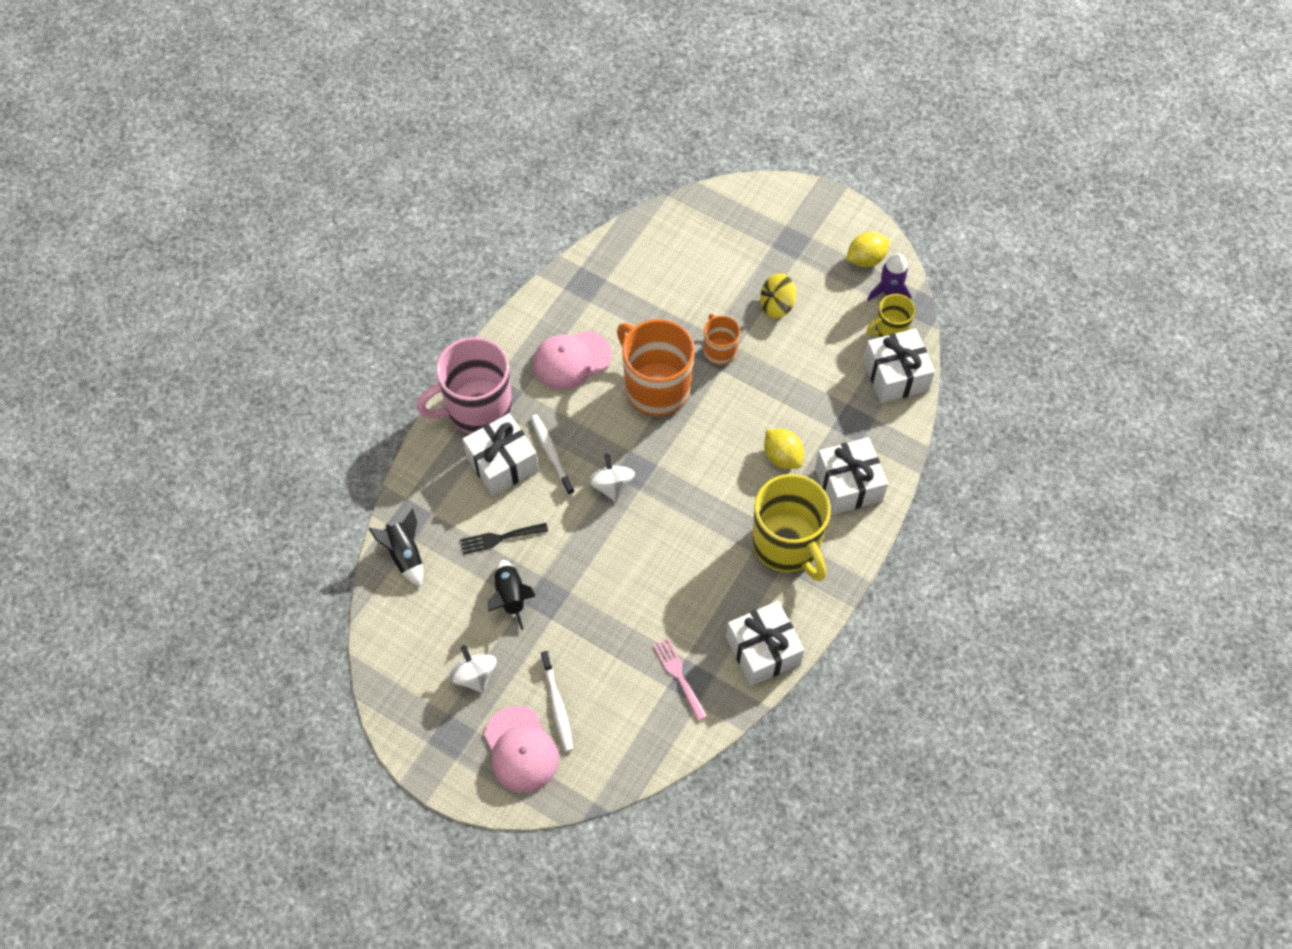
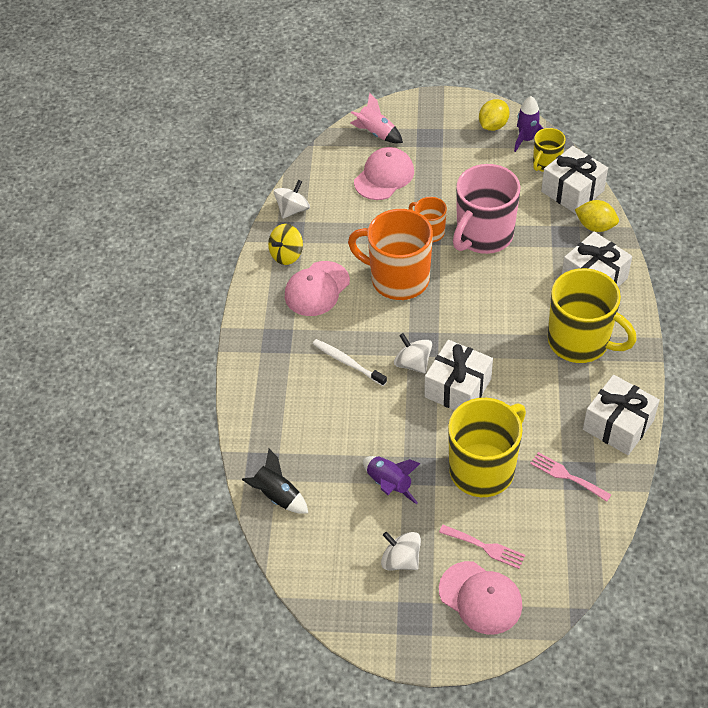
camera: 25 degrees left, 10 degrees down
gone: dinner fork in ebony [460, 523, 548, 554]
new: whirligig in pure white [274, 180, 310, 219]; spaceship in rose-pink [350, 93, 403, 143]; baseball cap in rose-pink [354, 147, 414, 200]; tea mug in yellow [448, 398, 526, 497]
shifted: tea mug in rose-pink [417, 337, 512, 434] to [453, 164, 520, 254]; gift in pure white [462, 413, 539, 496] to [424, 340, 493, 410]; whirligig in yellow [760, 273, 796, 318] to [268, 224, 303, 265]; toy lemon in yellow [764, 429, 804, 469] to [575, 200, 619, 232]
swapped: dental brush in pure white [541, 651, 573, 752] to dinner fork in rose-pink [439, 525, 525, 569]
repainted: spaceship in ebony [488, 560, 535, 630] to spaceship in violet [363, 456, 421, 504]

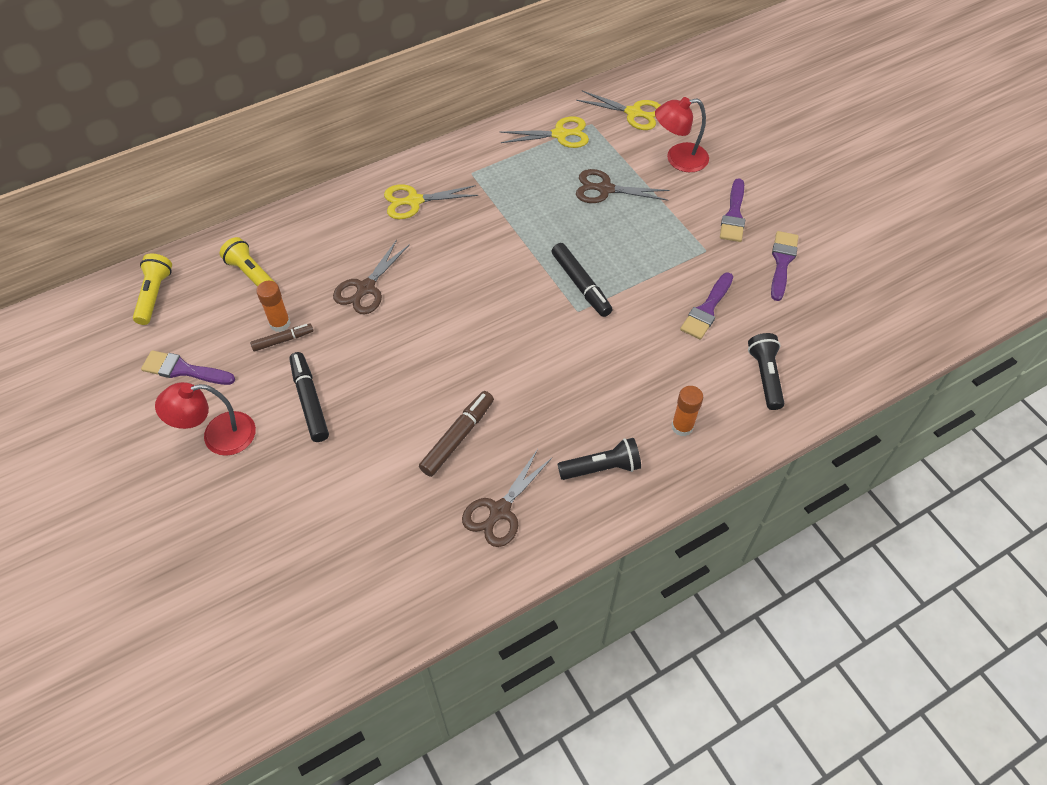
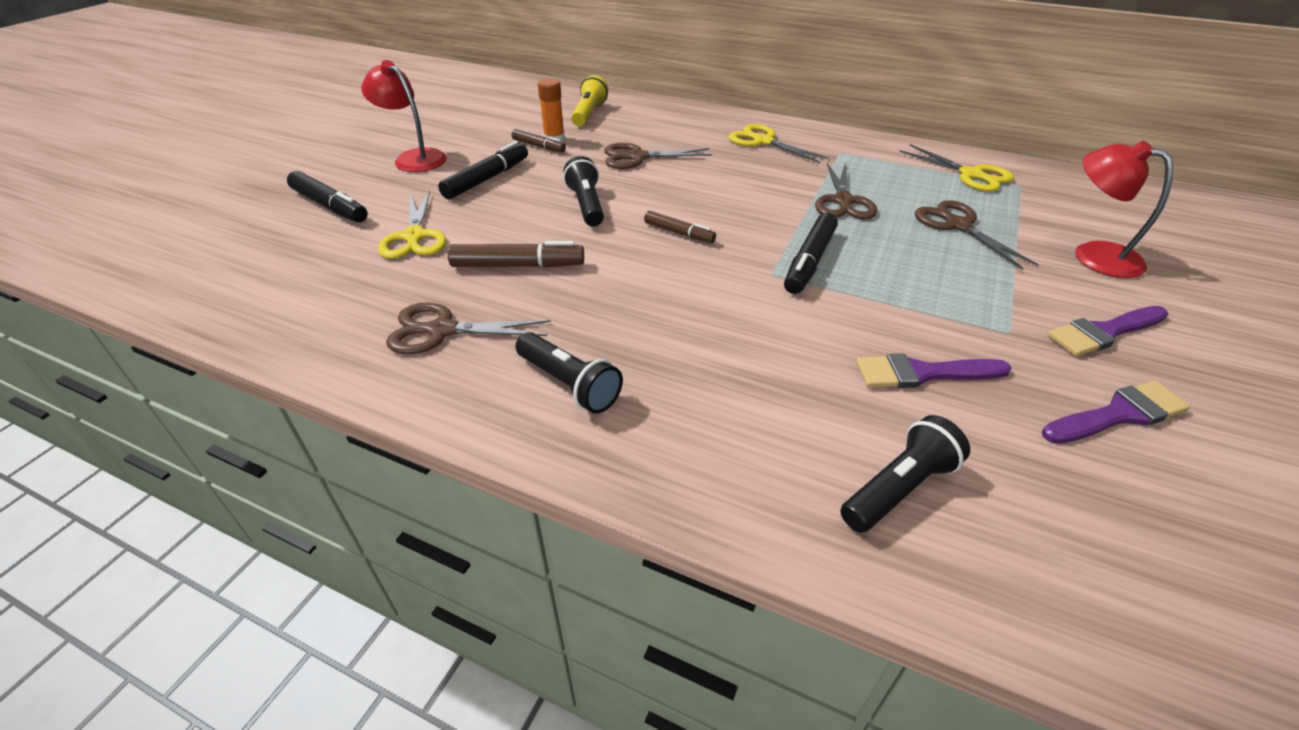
camera: 55 degrees right, 15 degrees down
gone: flashlight in yellow [133, 254, 172, 325]; paint brush in violet [141, 350, 235, 385]; glue in orange [672, 386, 703, 437]
new: marker pen in ebony [287, 171, 368, 222]; flashlight in ebony [563, 156, 604, 227]; marker pen in dark brown [644, 211, 716, 243]; shears in dark brown [815, 162, 877, 219]
shifted: shears in yellow [576, 90, 661, 130] to [378, 191, 447, 259]

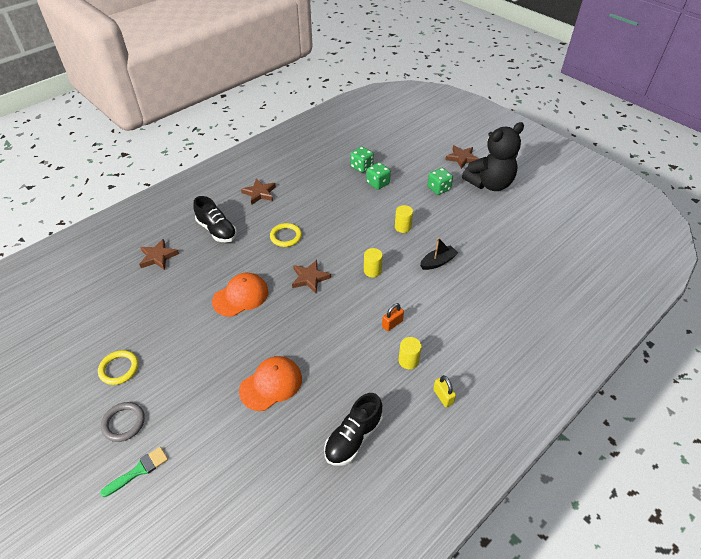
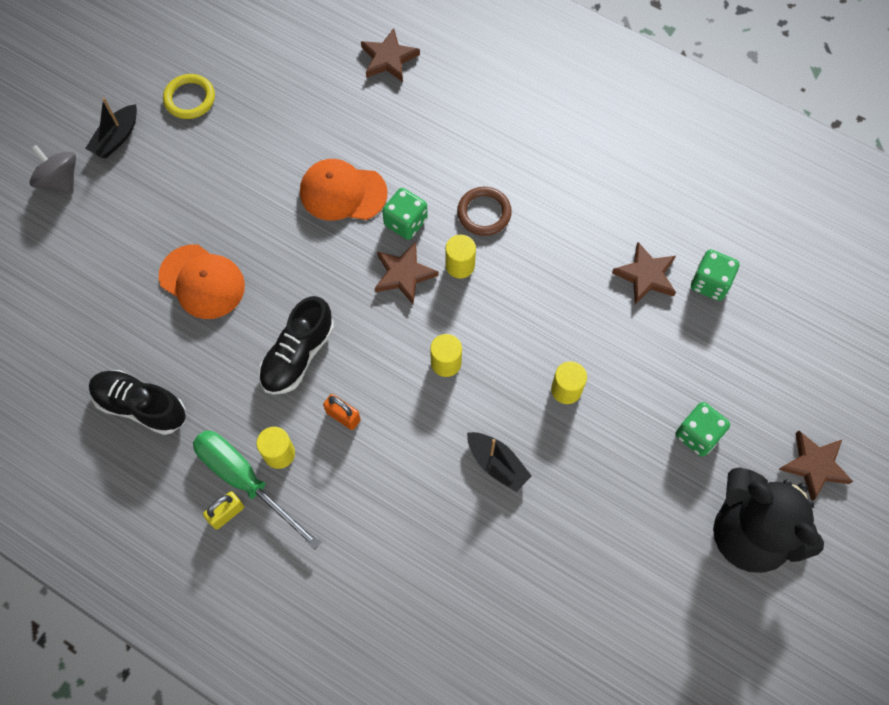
camera: 75 degrees right, 20 degrees up
new: hand screwdriver in emerald [193, 431, 322, 550]; cylinder in yellow [445, 235, 476, 279]
shifted: shoe in ebony [193, 196, 237, 242] to [258, 296, 334, 395]; star shape in dark brown [241, 179, 276, 205] to [612, 242, 676, 304]; die in emerald [366, 162, 391, 190] to [382, 188, 428, 240]
swapped: paint brush in emerald [100, 447, 168, 497] to whirligig in ash-grey [30, 145, 76, 194]; torus in ash-grey [101, 402, 145, 442] to boat in ebony [85, 98, 137, 158]
repainted: torus in yellow [270, 223, 302, 247] to torus in dark brown [457, 187, 512, 236]
rotated: baseball cap in orange [212, 273, 269, 317] = [300, 159, 387, 221] 150 degrees clockwise

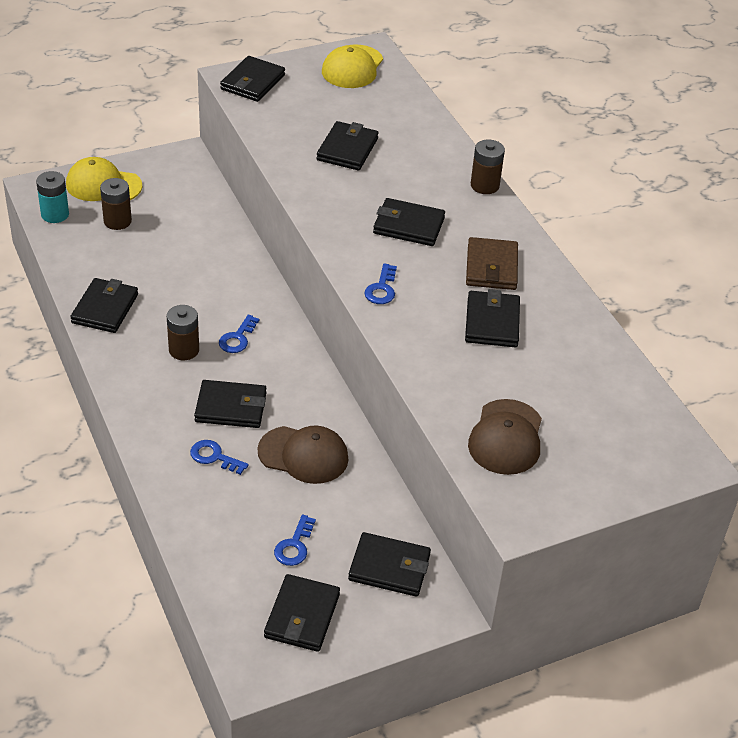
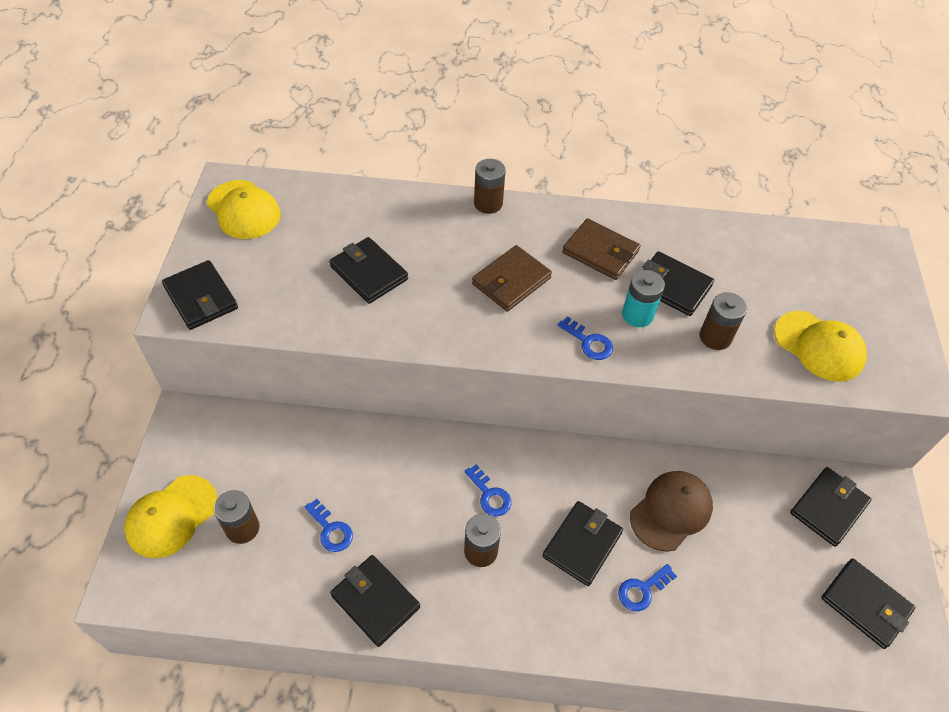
camera: 60 degrees left, 10 degrees up
new: AA battery in dark brown [700, 292, 747, 350]
shifted: AA battery in aqua [36, 171, 69, 223] to [622, 270, 665, 327]; door key in cobalt [274, 515, 316, 566] to [305, 499, 353, 552]
repainted: wallet in ebony [373, 198, 445, 246] to wallet in dark brown [472, 245, 552, 311]; baseball cap in dark brown [468, 399, 542, 475] to baseball cap in yellow [774, 311, 867, 382]

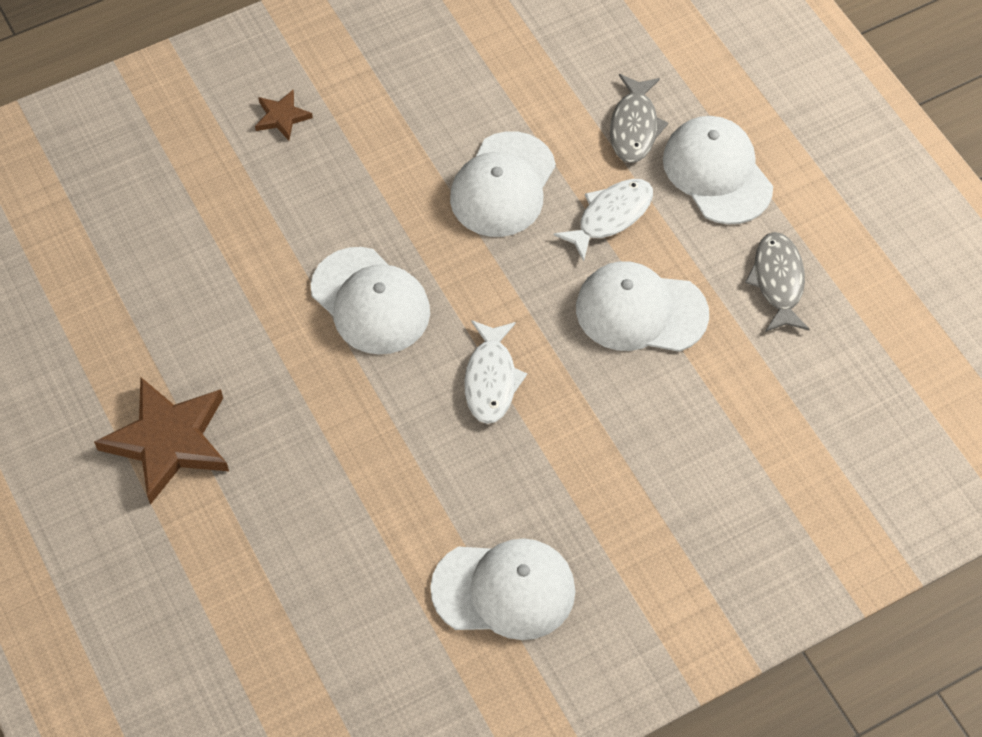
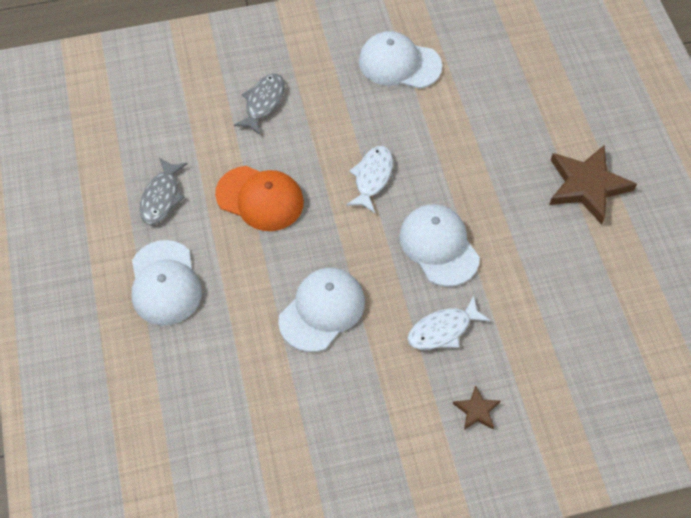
camera: 165 degrees left, 0 degrees up
shifted: toy fish in pure white [554, 179, 653, 261] to [407, 296, 491, 350]; toy fish in ash-grey [610, 74, 668, 163] to [234, 74, 285, 135]
repainted: baseball cap in pure white [576, 261, 709, 352] to baseball cap in orange [215, 166, 304, 231]

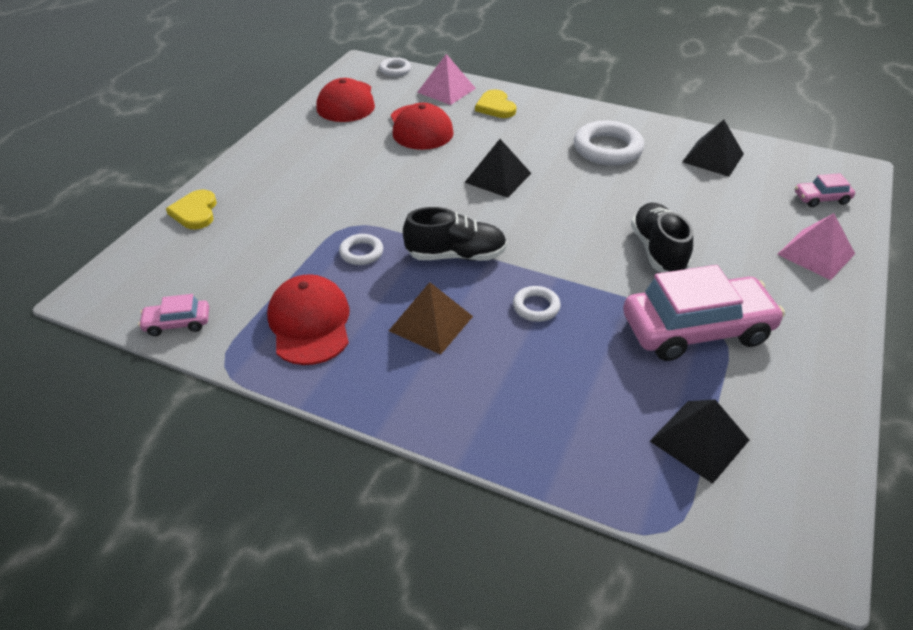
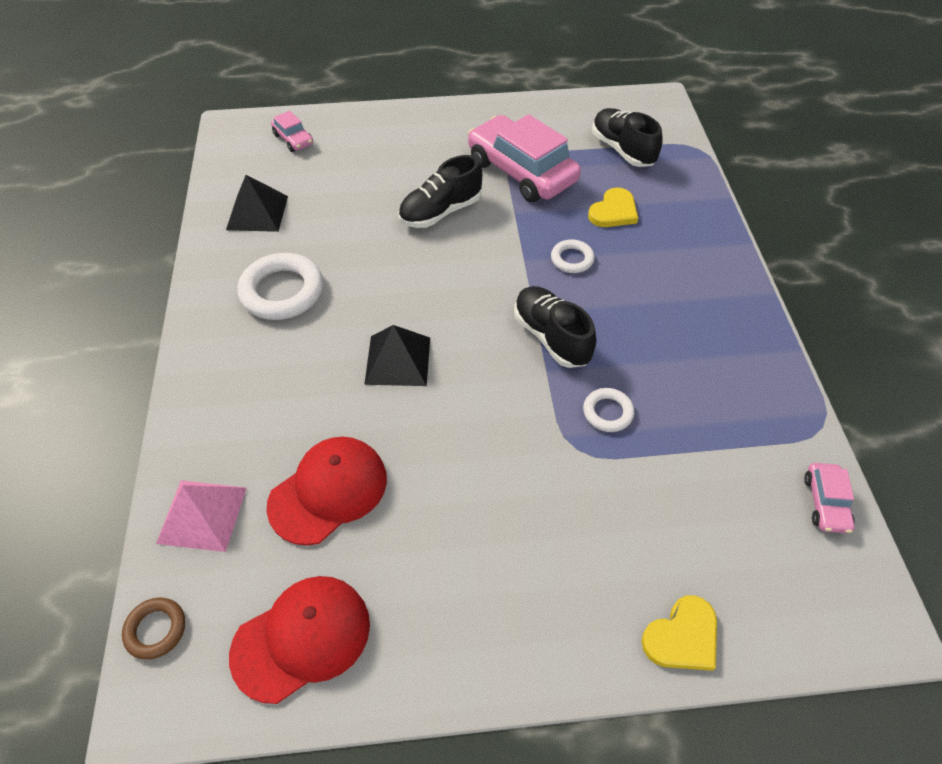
camera: 120 degrees left, 10 degrees up
gone: baseball cap in scarlet [267, 274, 349, 365]; solid pyramid in dark brown [389, 282, 473, 355]; solid pyramid in rose-pink [777, 213, 855, 280]
shifted: heart shape in yellow [475, 89, 516, 118] to [588, 187, 638, 227]
swapped: solid pyramid in ebony [650, 399, 749, 484] to shoe in ebony [592, 108, 663, 167]
repainted: torus in pure white [379, 57, 411, 76] to torus in dark brown [122, 597, 185, 660]
rotated: automobile in rose-pink [138, 294, 209, 336] = [804, 463, 855, 533] 45 degrees clockwise

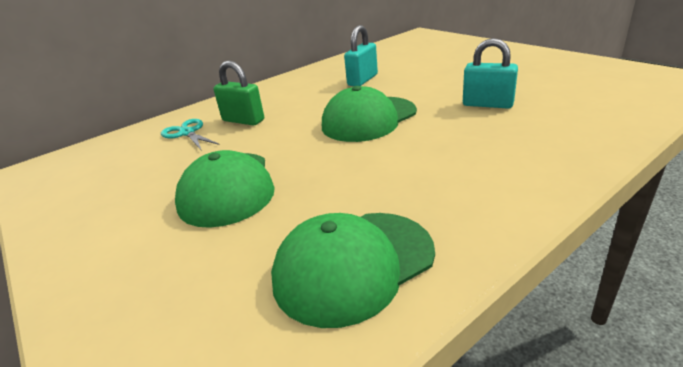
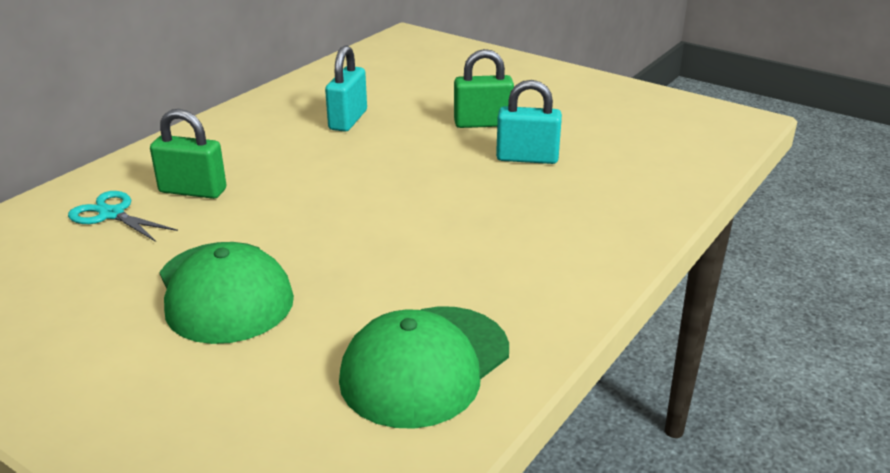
camera: 20 degrees left, 0 degrees up
gone: baseball cap in emerald [322, 86, 417, 142]
new: padlock in emerald [454, 49, 514, 128]

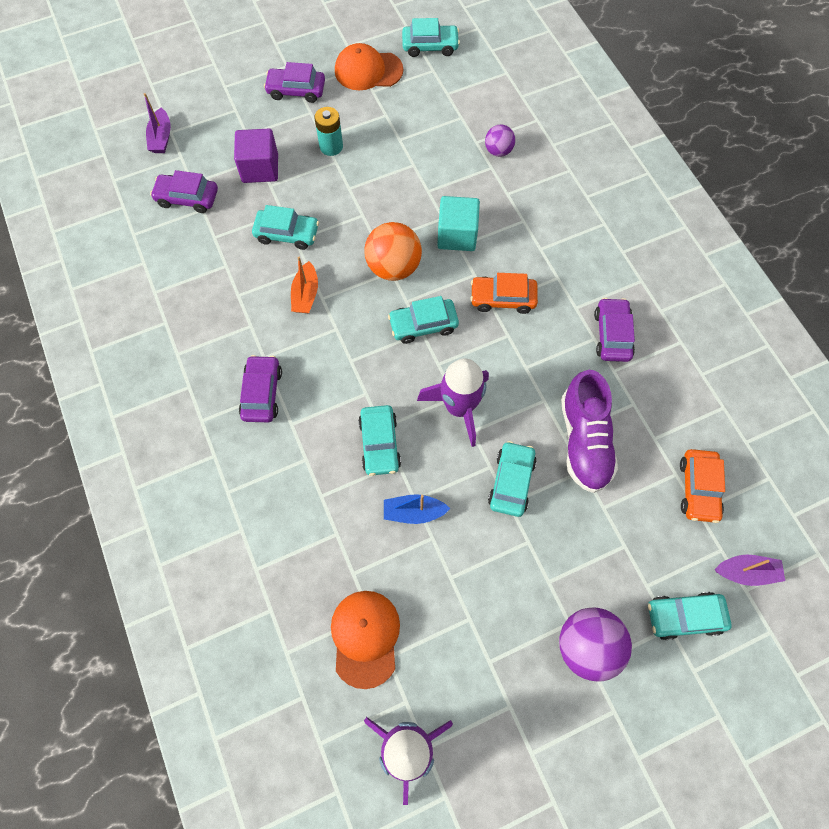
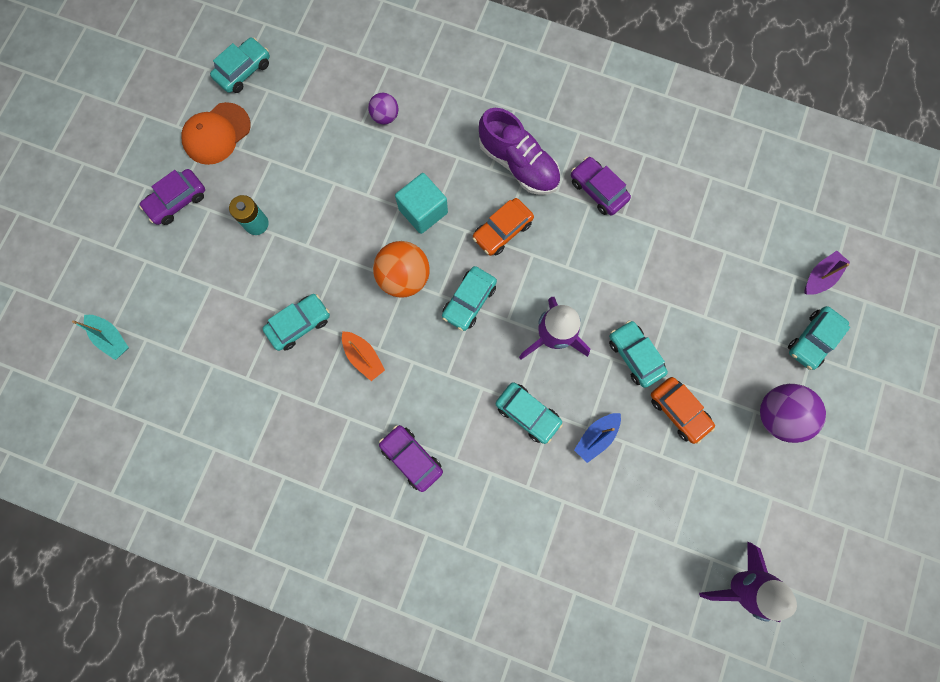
camera: 45 degrees left, 10 degrees up
gone: automobile in violet [150, 170, 218, 213]; cube in violet [234, 129, 278, 183]; baseball cap in orange [331, 591, 400, 689]
shifted: shoe in violet [561, 370, 618, 493] to [479, 108, 560, 195]; automobile in orange [680, 449, 725, 523] to [651, 377, 715, 444]
repainted: boat in violet [144, 93, 171, 153] to boat in aqua [72, 315, 129, 360]

